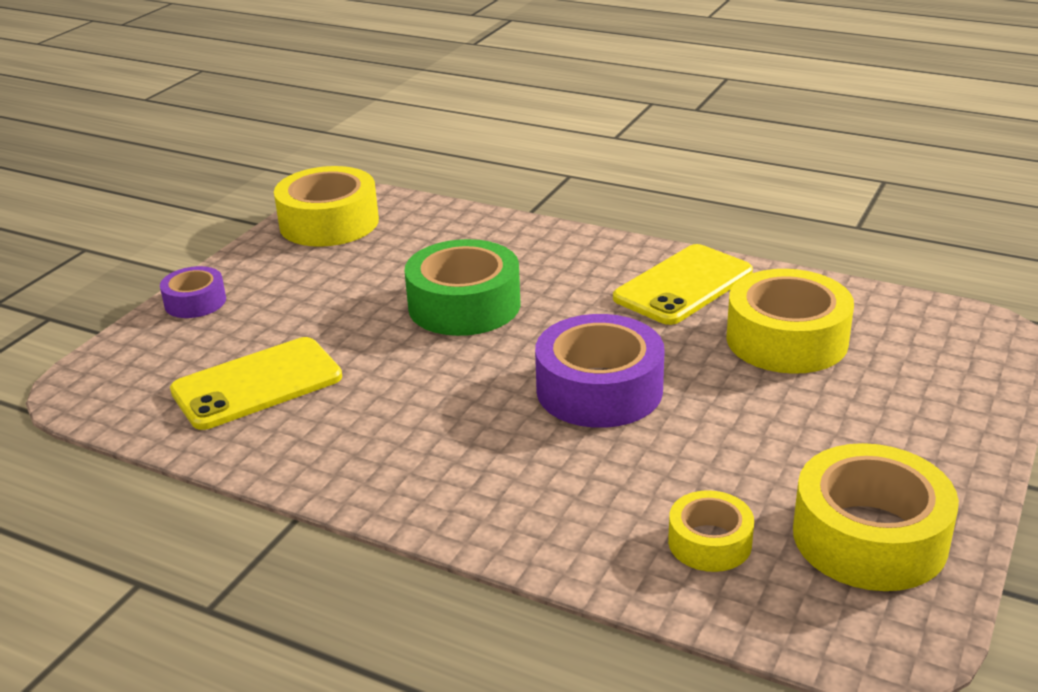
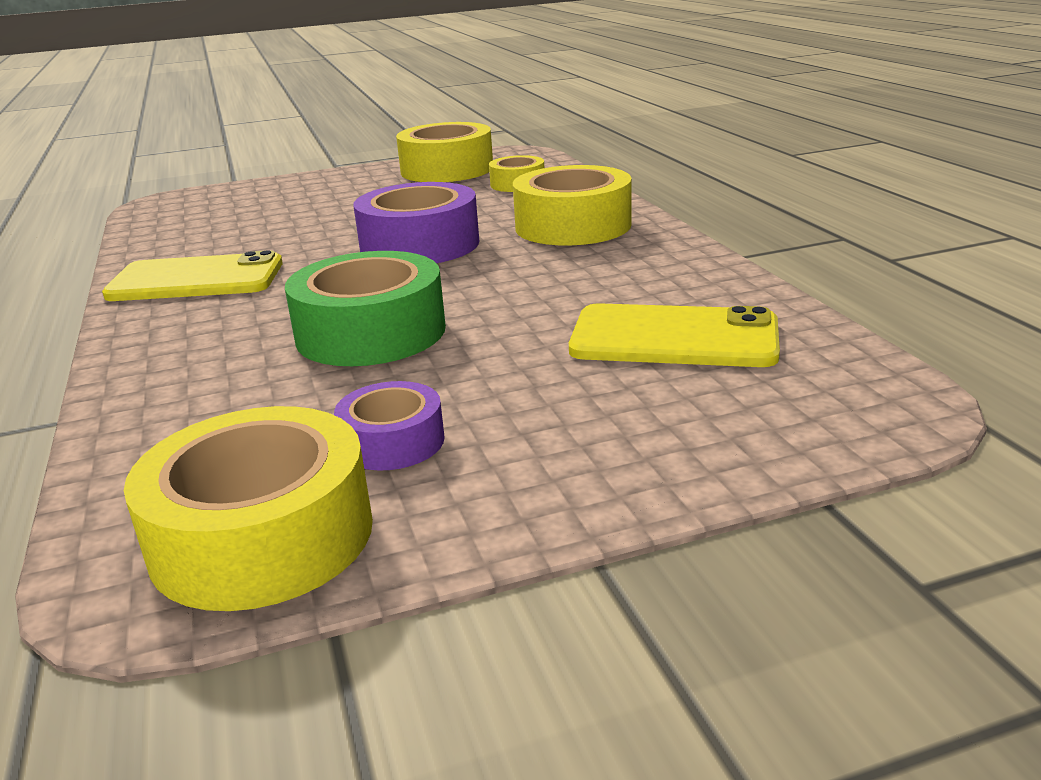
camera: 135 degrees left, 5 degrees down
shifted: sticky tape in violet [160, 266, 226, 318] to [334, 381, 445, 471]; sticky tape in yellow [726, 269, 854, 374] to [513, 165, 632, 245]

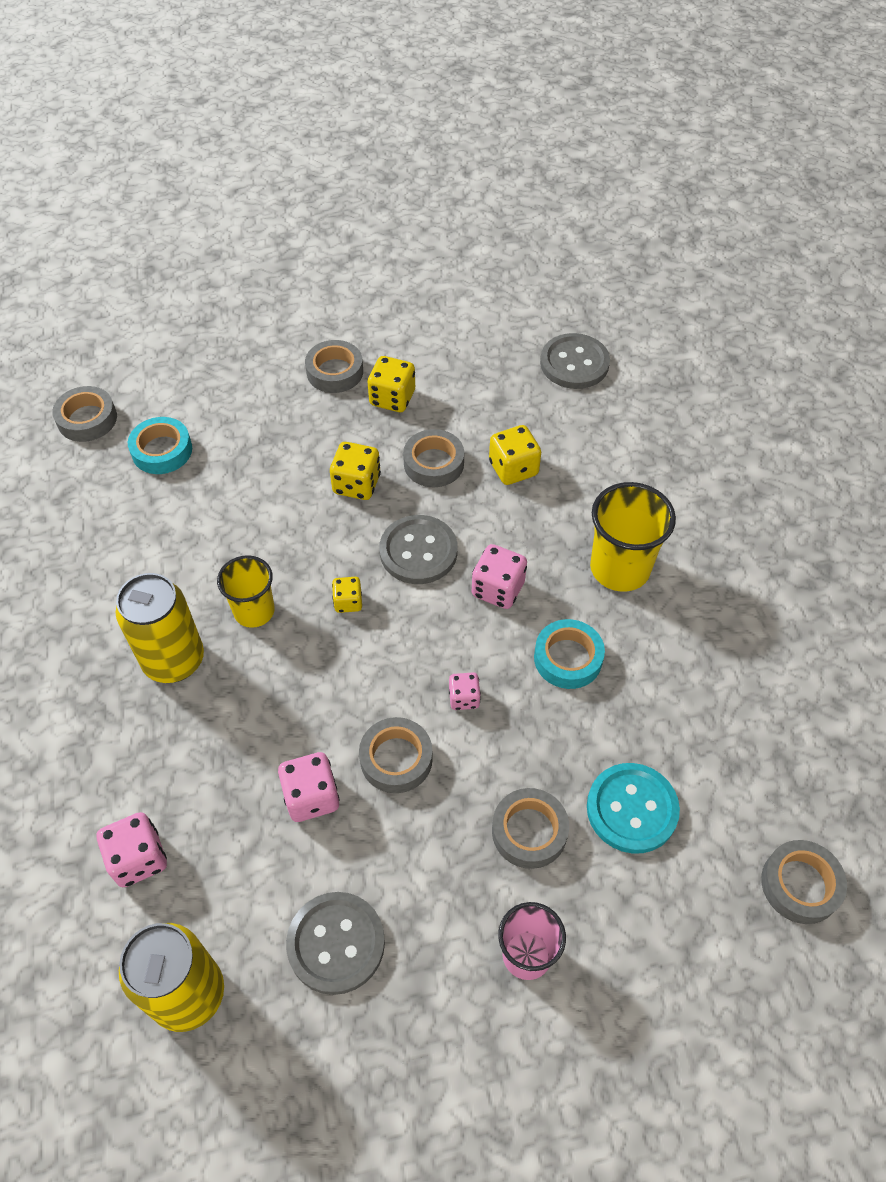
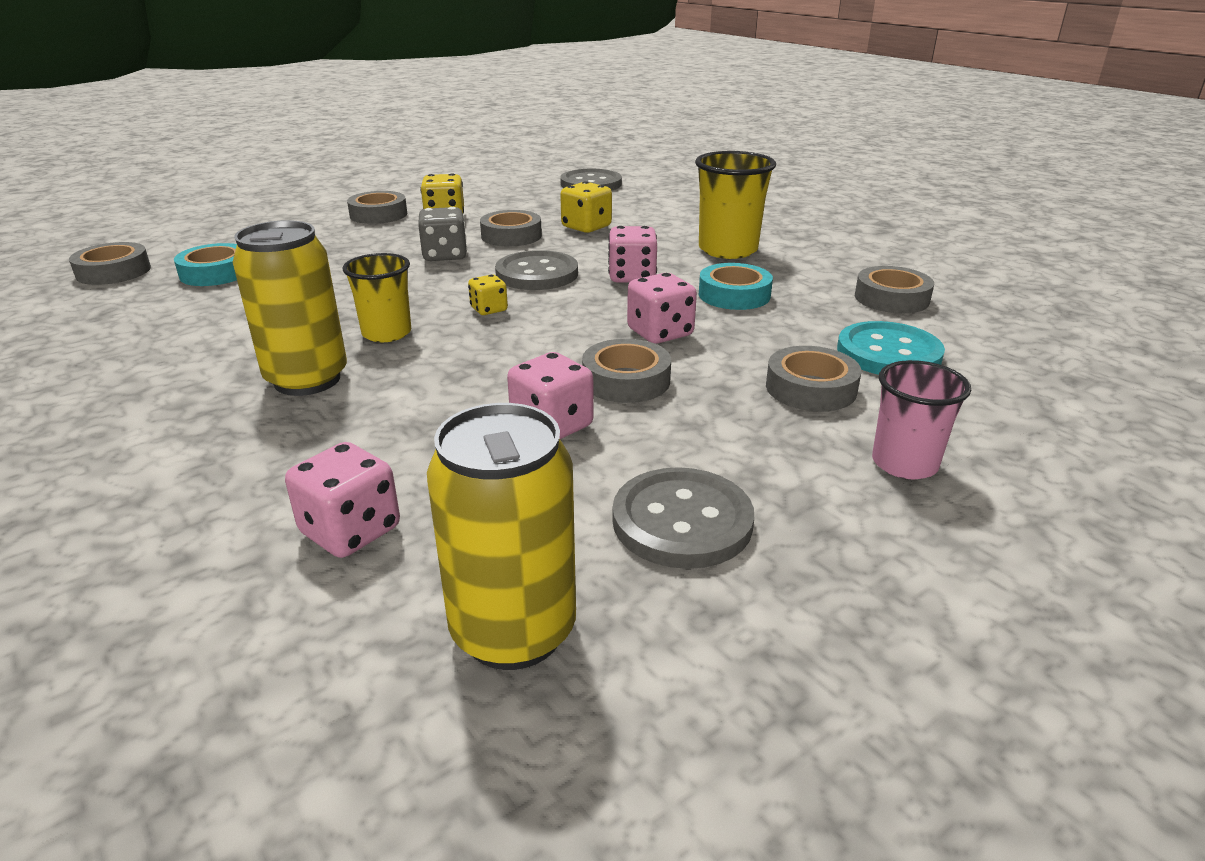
camera: 25 degrees left, 25 degrees down
shifted: sticky tape in ash-grey [761, 840, 847, 924] to [855, 266, 934, 313]
repainted: die in yellow [330, 442, 381, 500] to die in ash-grey [418, 207, 467, 261]
scaled: die in rose-pink [449, 672, 481, 710] = [627, 273, 697, 344] x1.62

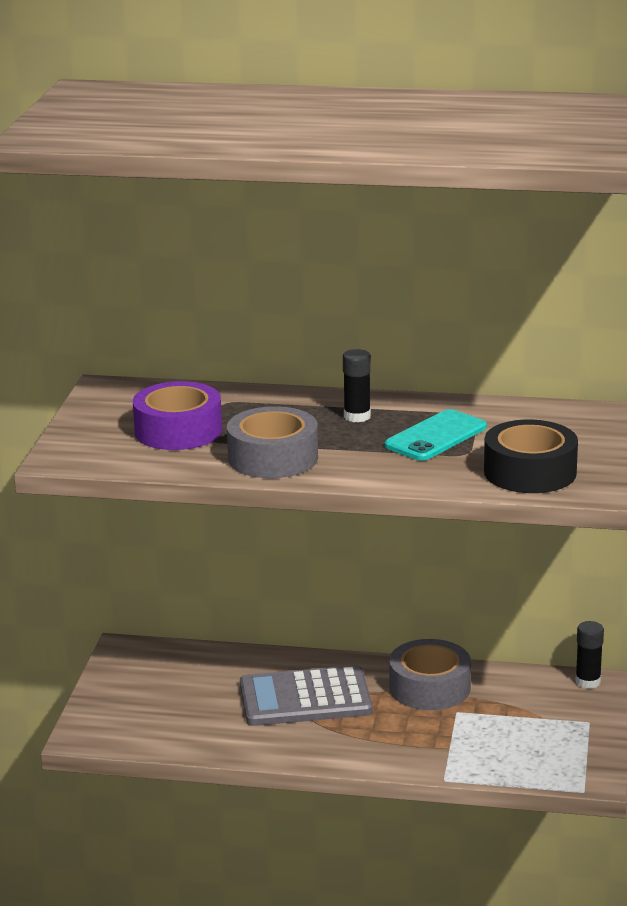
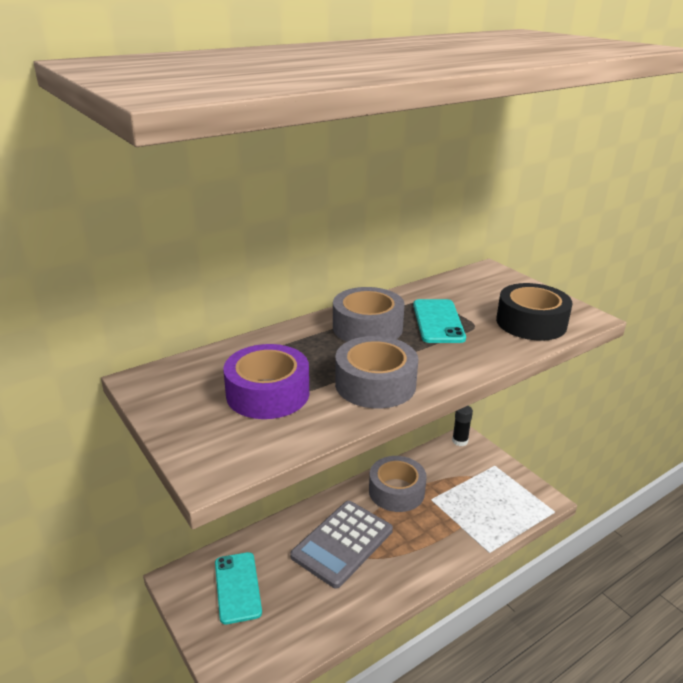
camera: 45 degrees left, 5 degrees up
new: mobile phone in aqua [215, 552, 262, 625]
swapped: glue in ebony [343, 349, 371, 422] to sticky tape in ash-grey [333, 287, 405, 342]

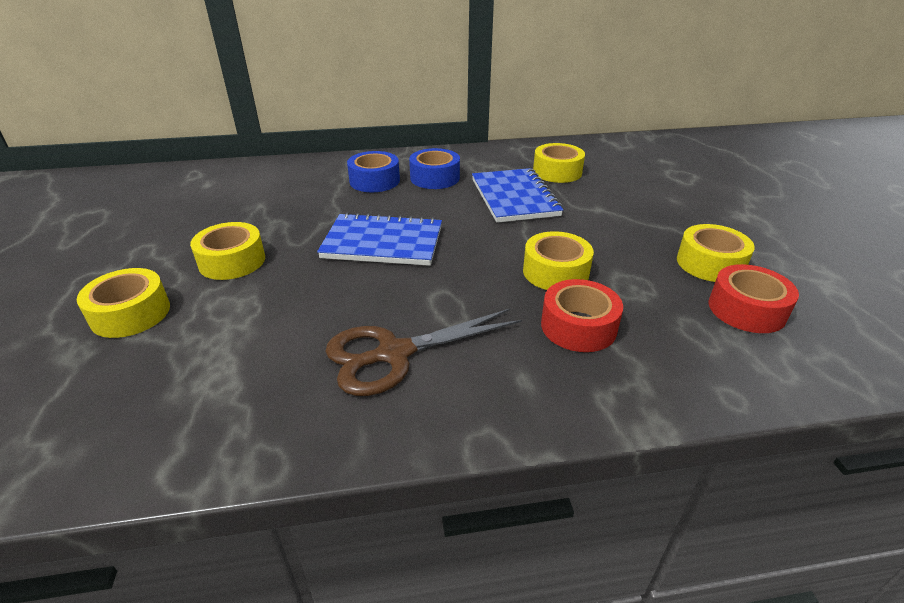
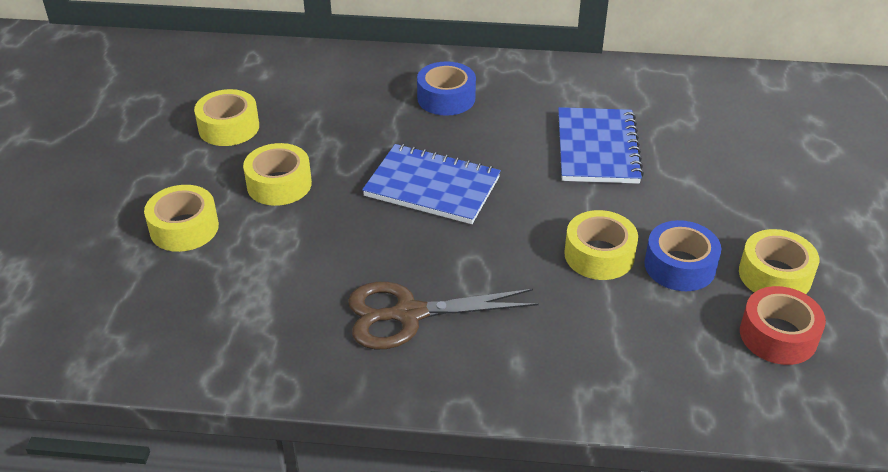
camera: 15 degrees right, 5 degrees up
gone: sticky tape in scarlet [541, 279, 623, 352]
shifted: sticky tape in cobalt [409, 148, 460, 189] to [644, 220, 721, 291]; sticky tape in yellow [533, 143, 585, 183] to [194, 89, 259, 146]

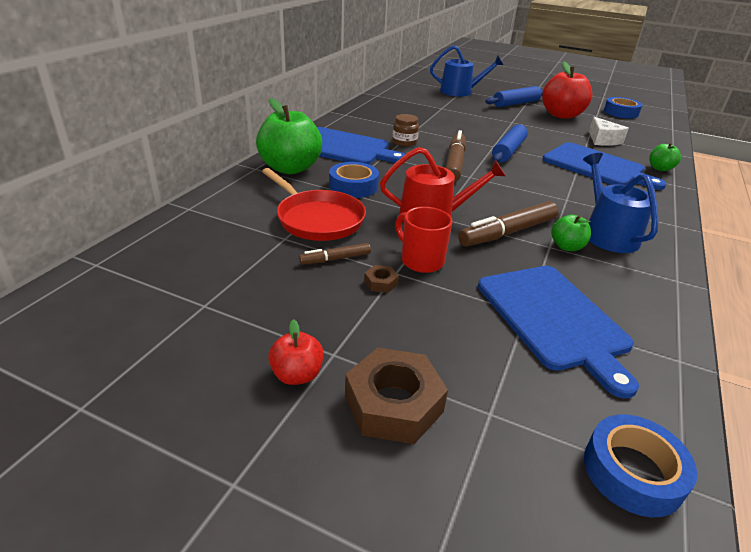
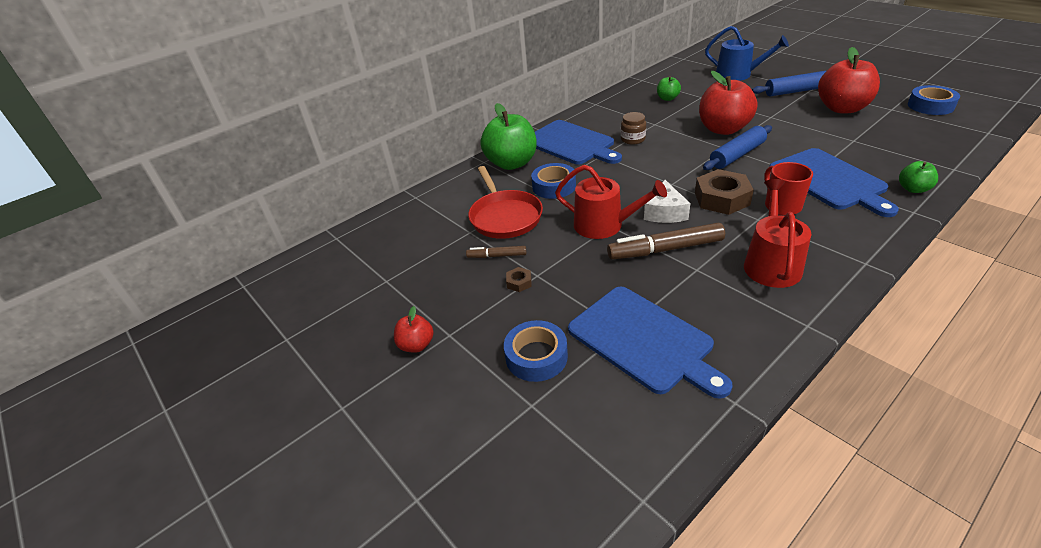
camera: 30 degrees right, 5 degrees up
gone: marker pen in dark brown [445, 130, 466, 182]
new: toy apple in scarlet [699, 71, 758, 135]
shifted: hexagon nut in dark brown [345, 348, 448, 444] to [695, 169, 754, 215]; tea mug in scarlet [395, 207, 452, 273] to [764, 162, 813, 216]; toy apple in emerald [551, 214, 591, 251] to [657, 76, 681, 101]; sticky tape in cobalt [584, 415, 697, 517] to [504, 320, 568, 382]; cheese wedge in pure white [589, 117, 629, 146] to [644, 180, 691, 223]
repainted: watering can in cobalt [583, 153, 658, 253] to watering can in scarlet [744, 179, 811, 288]
rotated: bread board in cobalt [478, 266, 639, 399] = [568, 287, 732, 399] 45 degrees counterclockwise

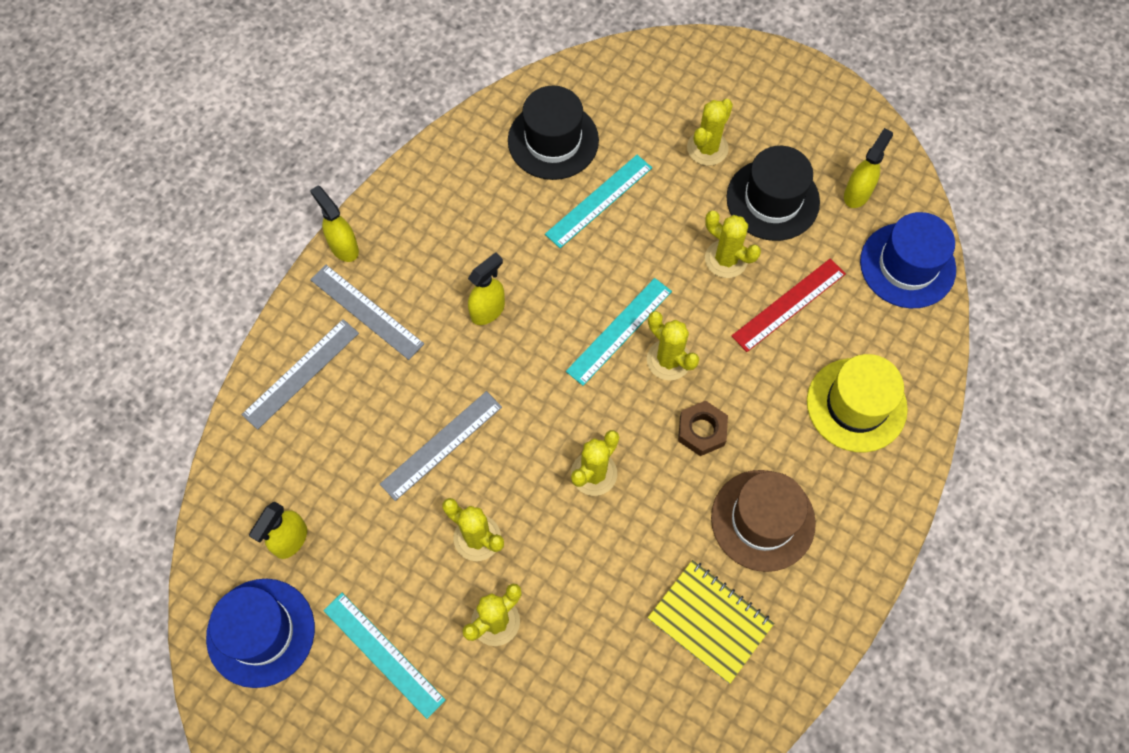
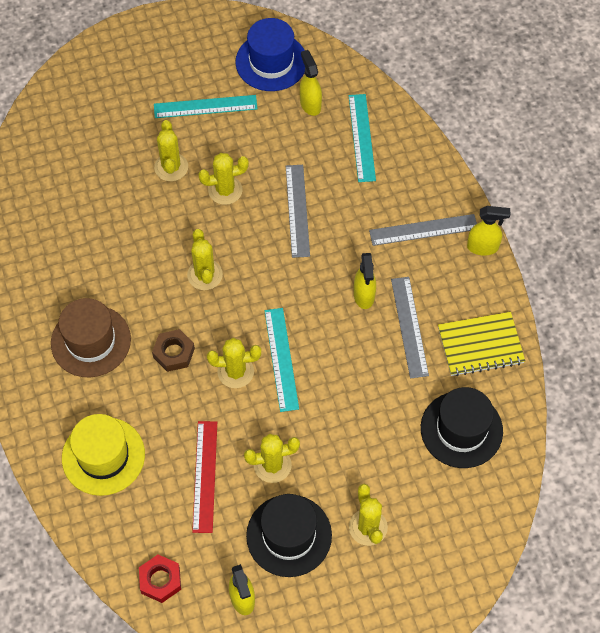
camera: 130 degrees right, 5 degrees down
shifted: ruler in ash-grey [241, 319, 359, 430] to [391, 277, 429, 379]; ruler in aqua [545, 155, 652, 248] to [349, 94, 376, 182]; exercise book in yellow [648, 560, 774, 683] to [438, 312, 525, 376]
swapped: top hat in cobalt [860, 212, 956, 308] to hexagon nut in scarlet [139, 555, 181, 603]

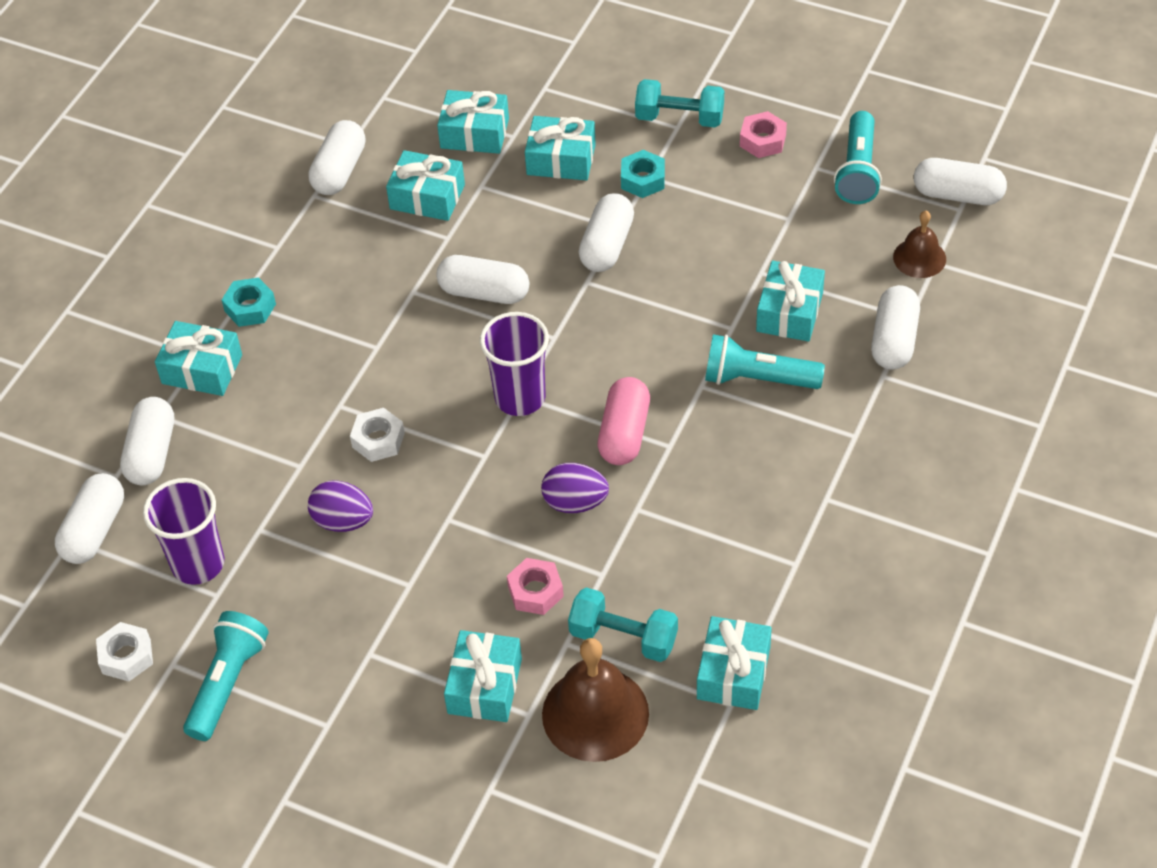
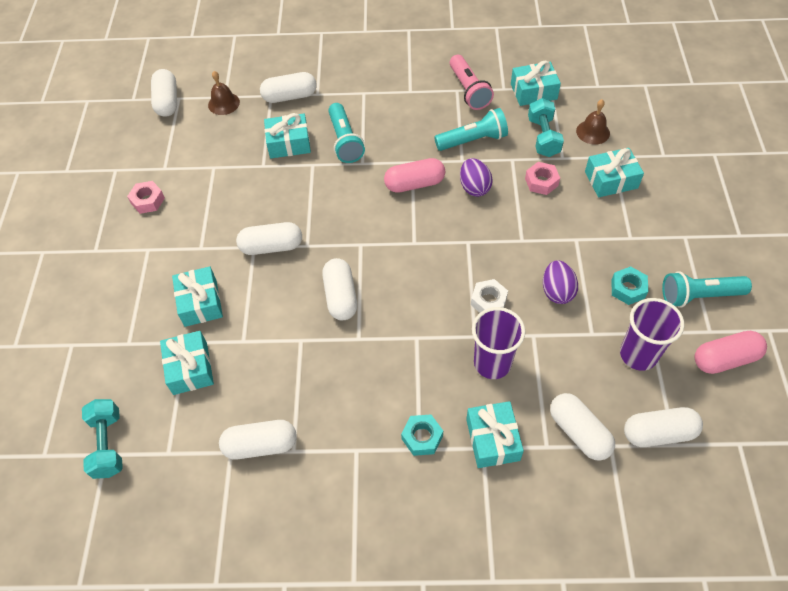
camera: 115 degrees left, 5 degrees up
gone: gift in aqua [386, 150, 465, 221]
new: flashlight in rose-pink [450, 55, 494, 110]
shifted: cup in violet [480, 312, 549, 416] to [472, 307, 525, 379]; hexagon nut in aqua [621, 150, 665, 198] to [611, 266, 648, 305]; dumbbell in aqua [635, 79, 724, 127] to [82, 399, 123, 479]; flashlight in aqua [834, 111, 882, 204] to [434, 108, 508, 151]
swapped: hexagon nut in pure white [96, 622, 153, 681] to capsule in rose-pink [694, 331, 767, 374]
rotated: capsule in pure white [120, 397, 174, 485] = [550, 393, 615, 461] 75 degrees clockwise
scaled: bell in dark brown [542, 638, 649, 762] = [576, 99, 610, 145] x0.57

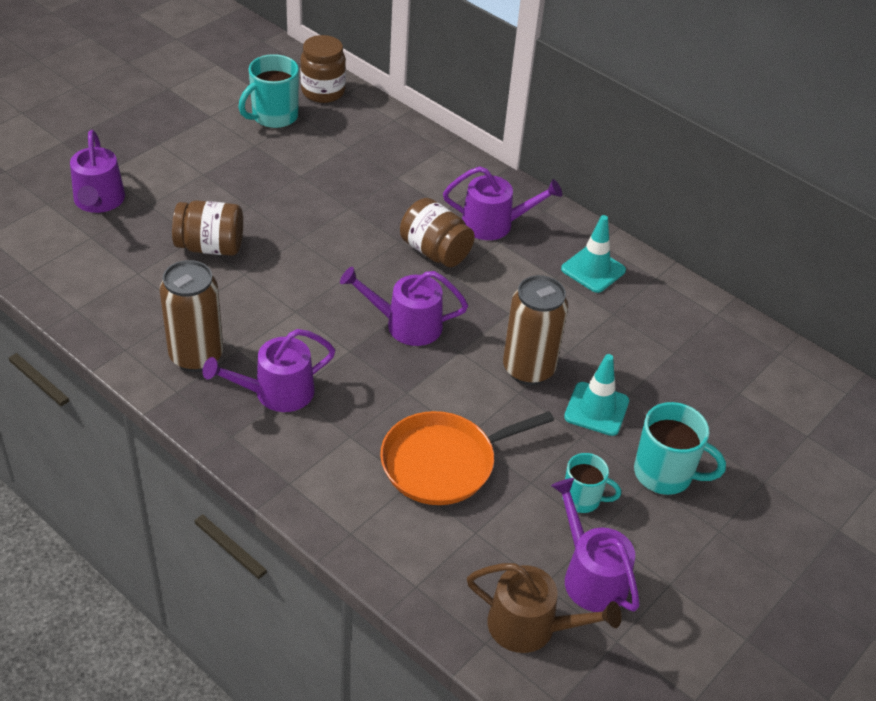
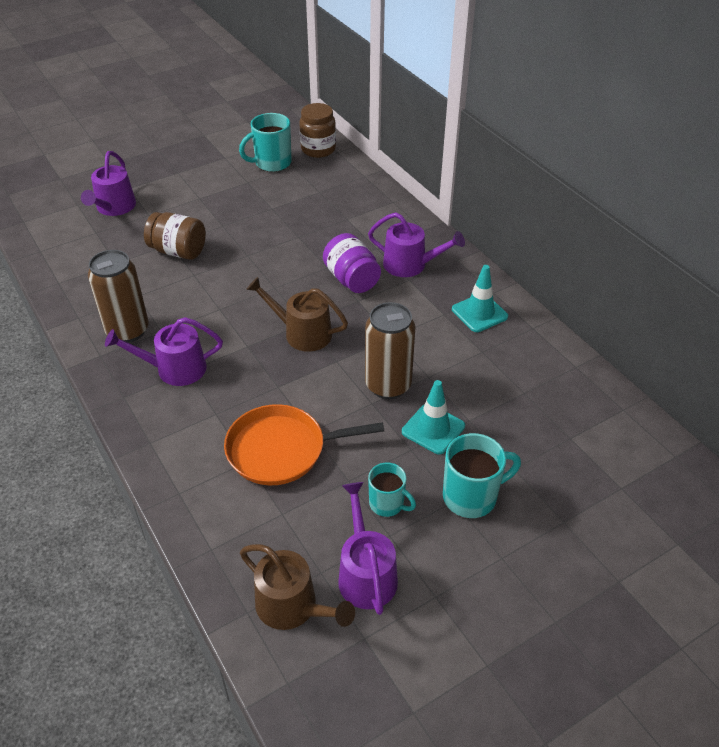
camera: 20 degrees right, 0 degrees up
repainted: watering can in violet [340, 267, 468, 346] to watering can in dark brown [246, 277, 348, 352]; jam jar in dark brown [400, 198, 475, 267] to jam jar in violet [323, 233, 381, 293]
rotated: tea mug in aqua [634, 402, 726, 495] = [443, 433, 521, 518] 60 degrees counterclockwise

